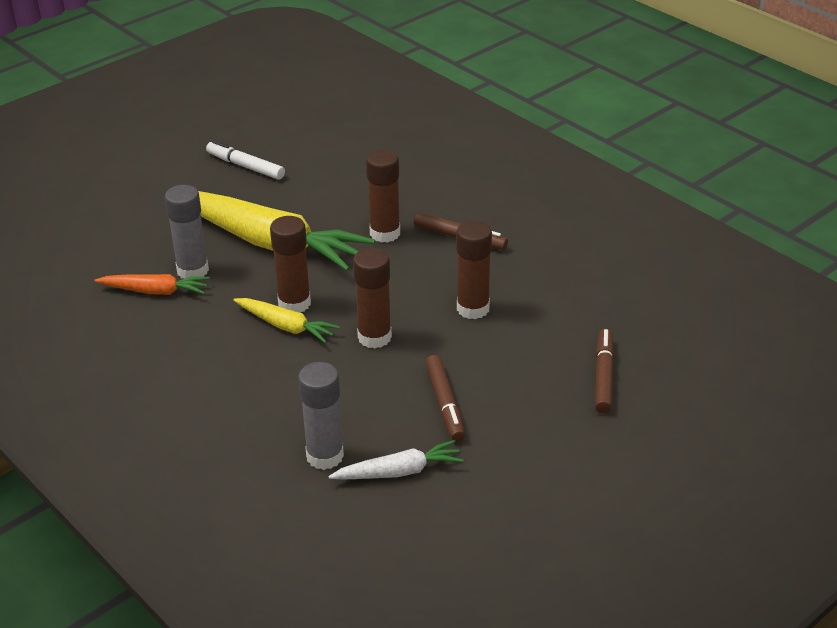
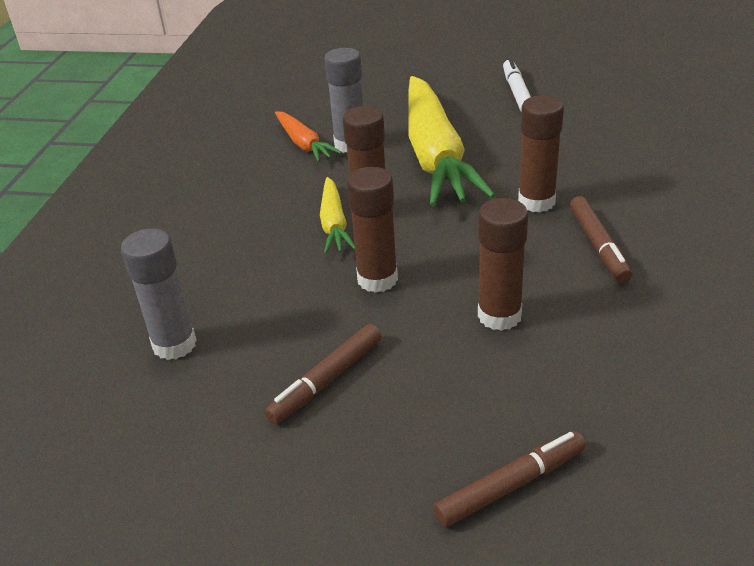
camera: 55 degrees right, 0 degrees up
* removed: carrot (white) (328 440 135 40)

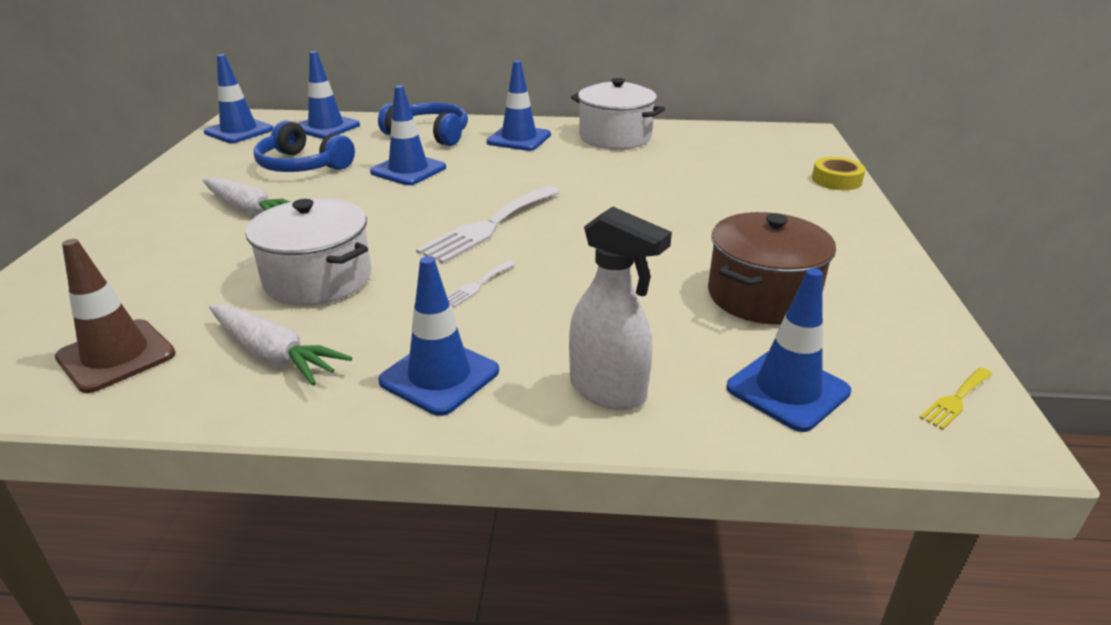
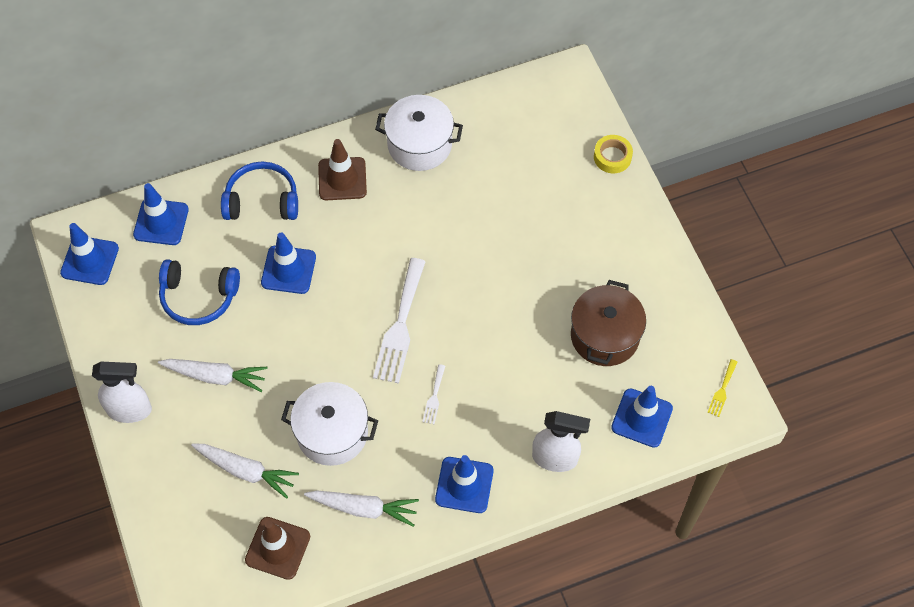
camera: 25 degrees left, 30 degrees up
* added: spray bottle (white) (92 362 60 61)
* added: carrot (white) (191 444 108 55)
* recoloured: traffic cone (blue) (486 60 65 91) to traffic cone (brown) (318 139 49 61)

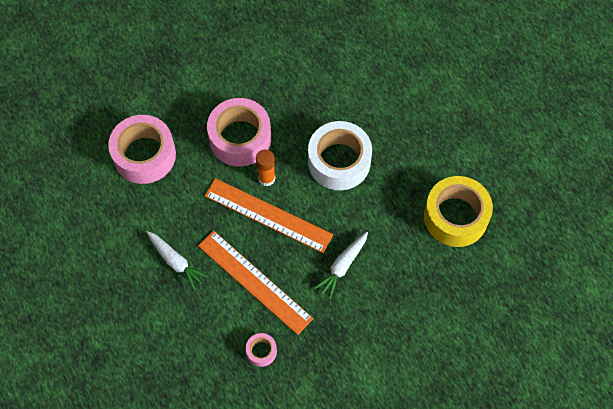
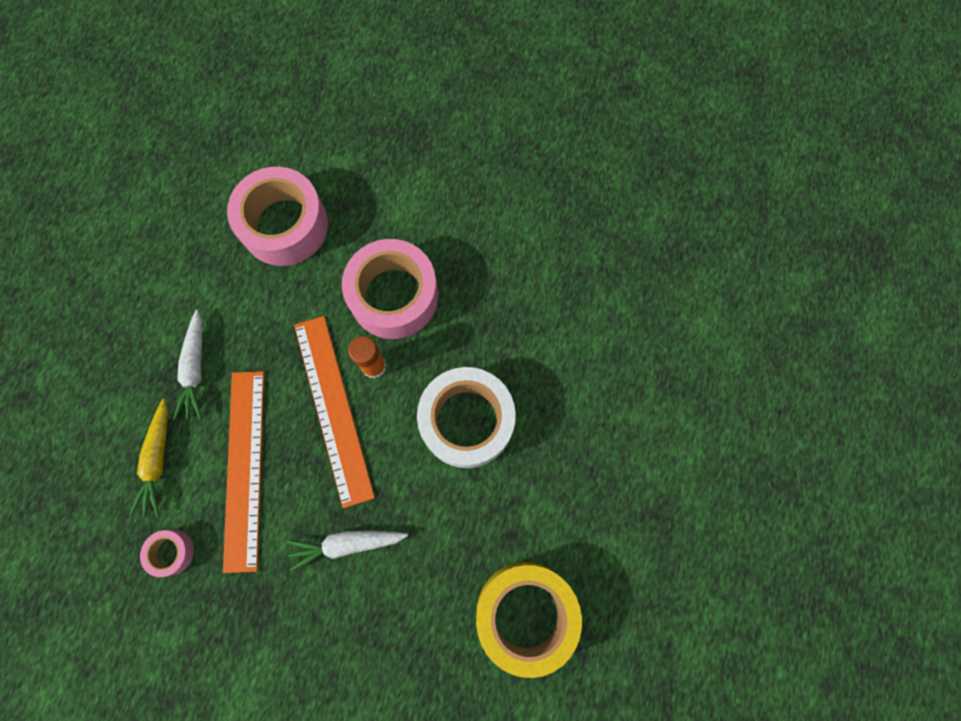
camera: 45 degrees right, 10 degrees up
* added: carrot (yellow) (130 399 38 118)

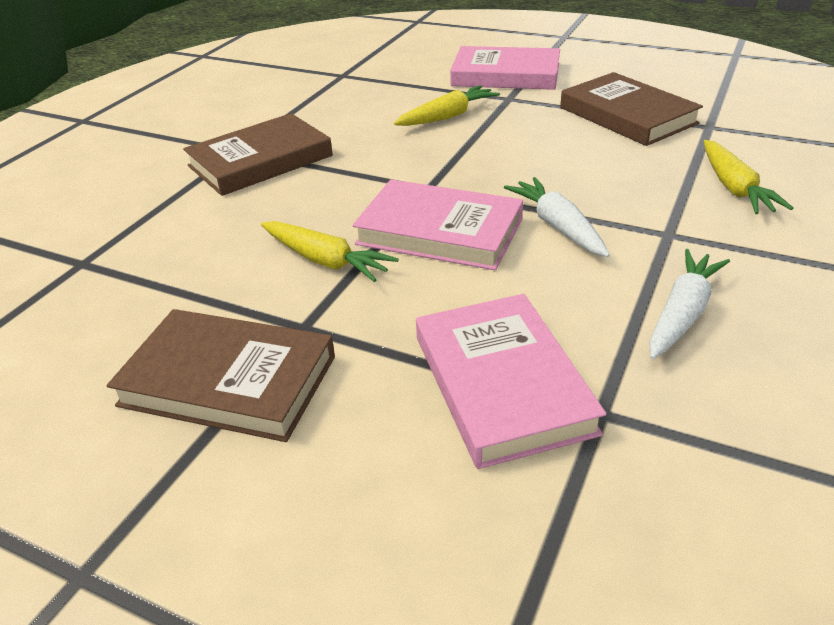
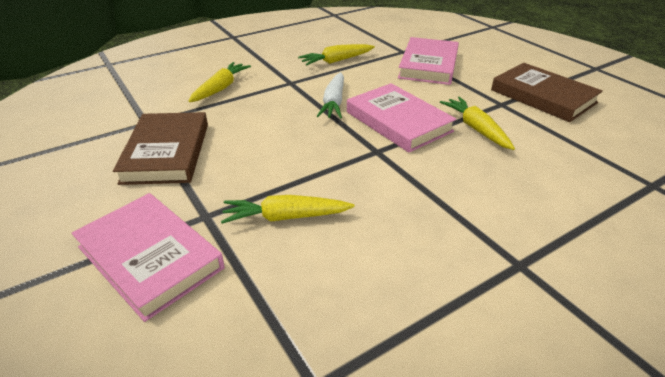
camera: 150 degrees left, 0 degrees up
* removed: book (brown) (183 113 150 83)
* recoloured: carrot (white) (649 249 81 110) to carrot (yellow) (298 44 77 22)

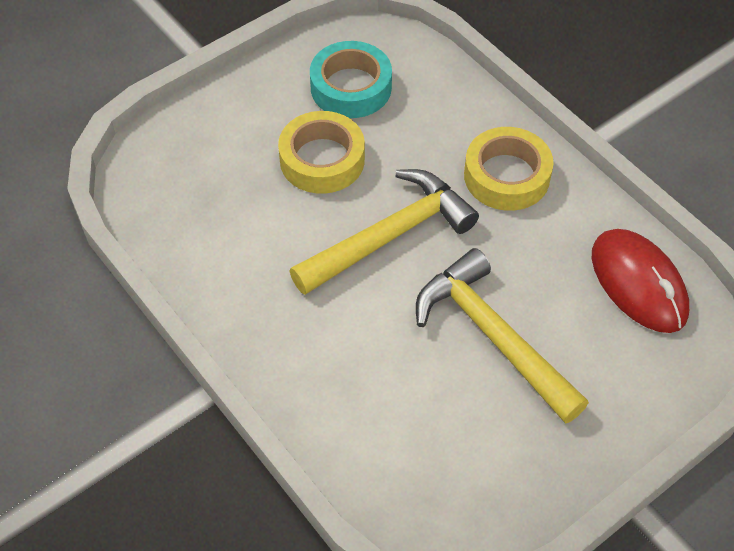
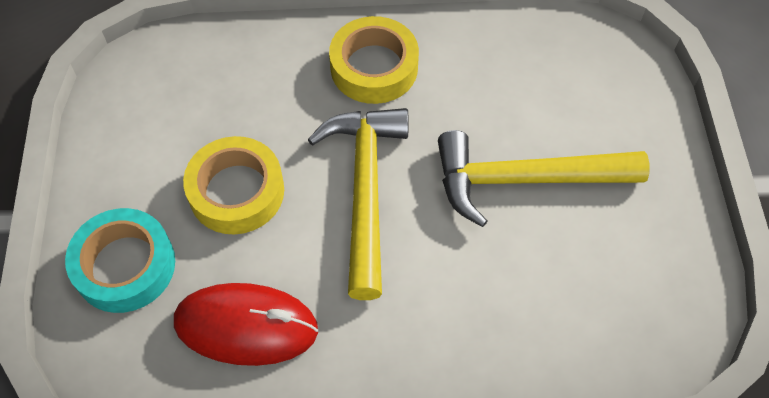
camera: 55 degrees left, 5 degrees up
* moved: tape (turquoise) (310 41 82 77) to (65 208 110 105)
* moved: mouse (red) (592 229 97 104) to (174 283 144 83)

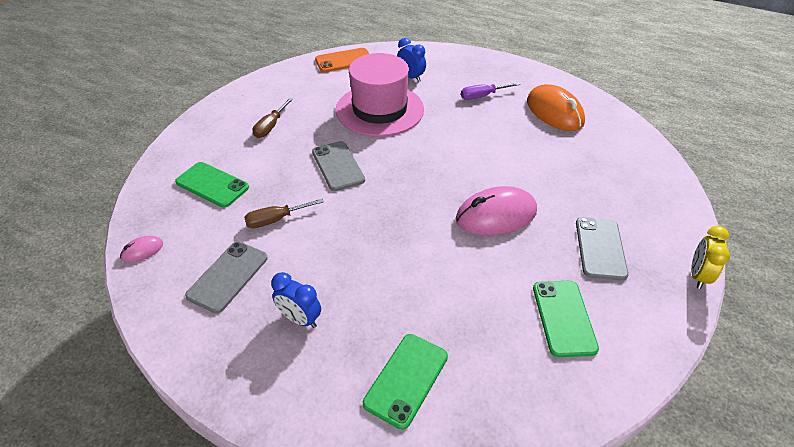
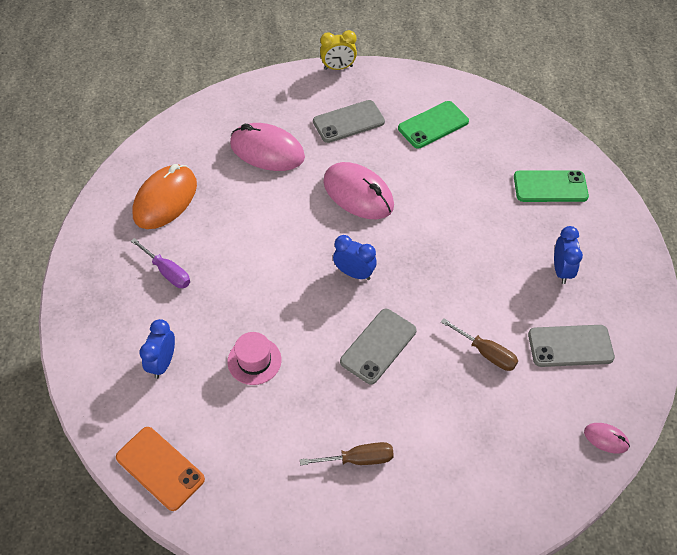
camera: 120 degrees left, 10 degrees up
* removed: phone (green) (175 162 74 46)
* added: mouse (pink) (230 123 75 48)
* added: clock (blue) (333 235 44 45)
* resized: hat (pink) (336 53 88 84) = (228 332 54 53) x0.45

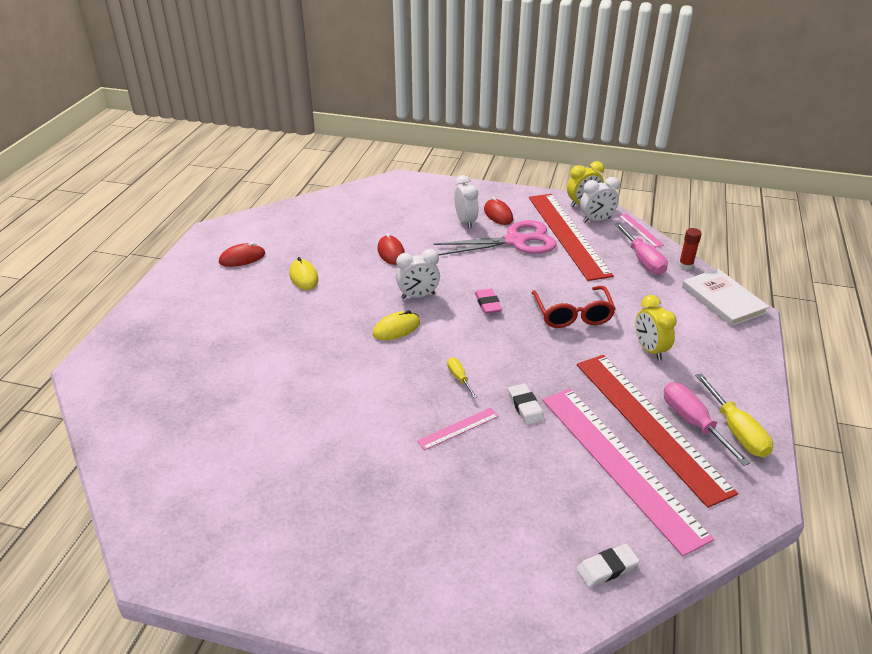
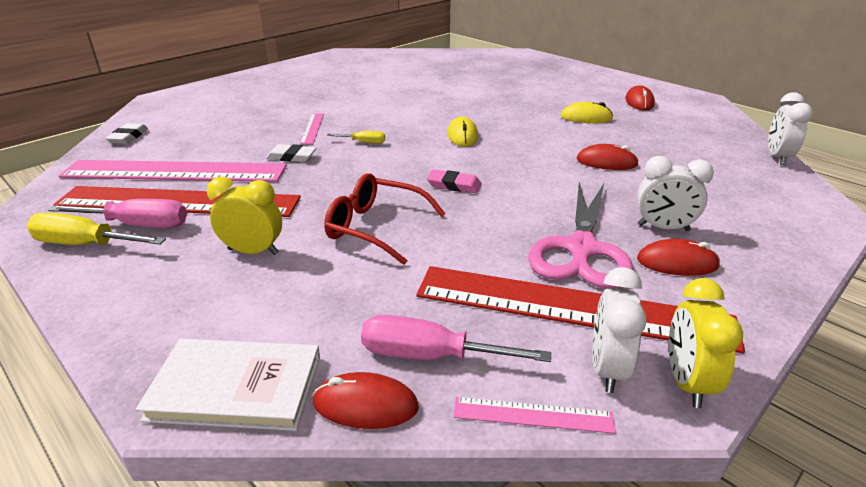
camera: 120 degrees right, 5 degrees down
* moved: clock (white) (396 249 44 50) to (768 92 45 73)
* replaced: glue stick (red) (679 228 23 42) to mouse (red) (312 372 107 57)

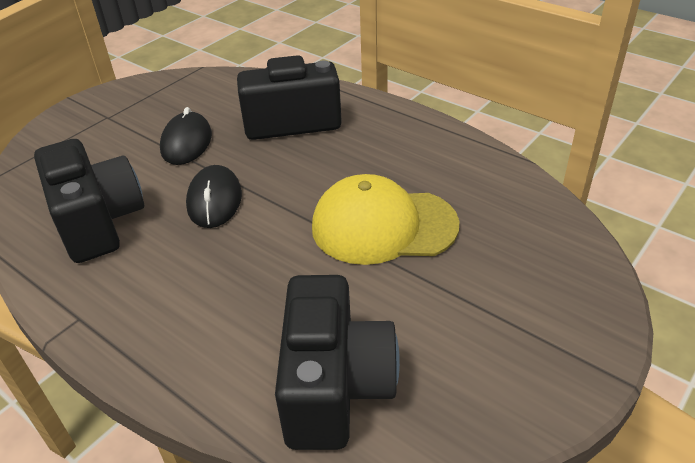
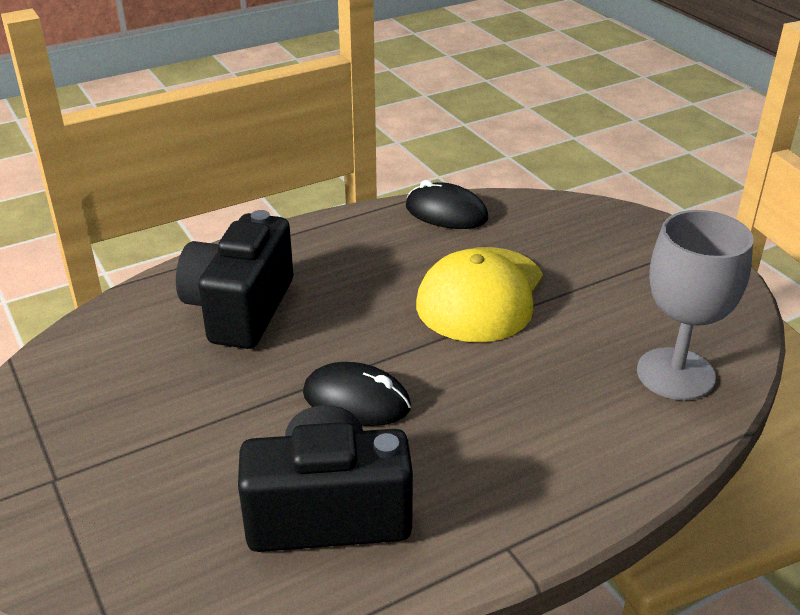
camera: 70 degrees left, 5 degrees down
* moved: mouse (black) (160 107 52 58) to (406 180 83 49)
* replaced: camera (black) (275 275 125 175) to goblet (grey) (637 210 117 190)

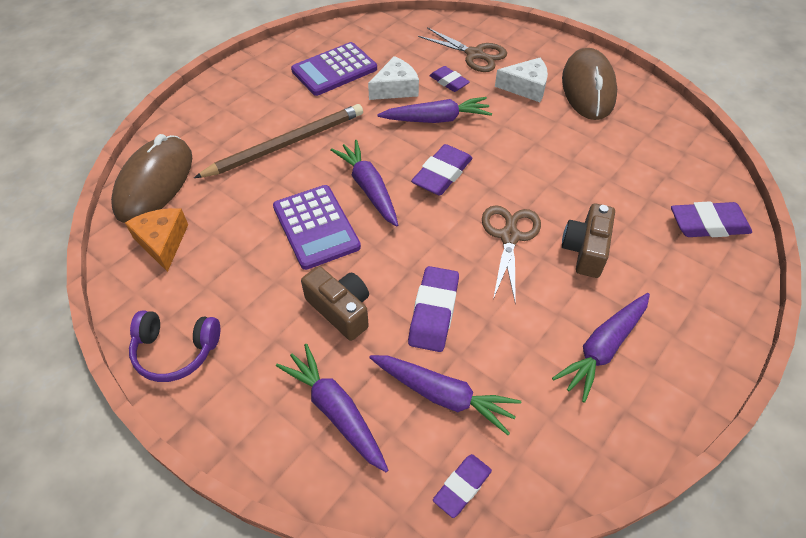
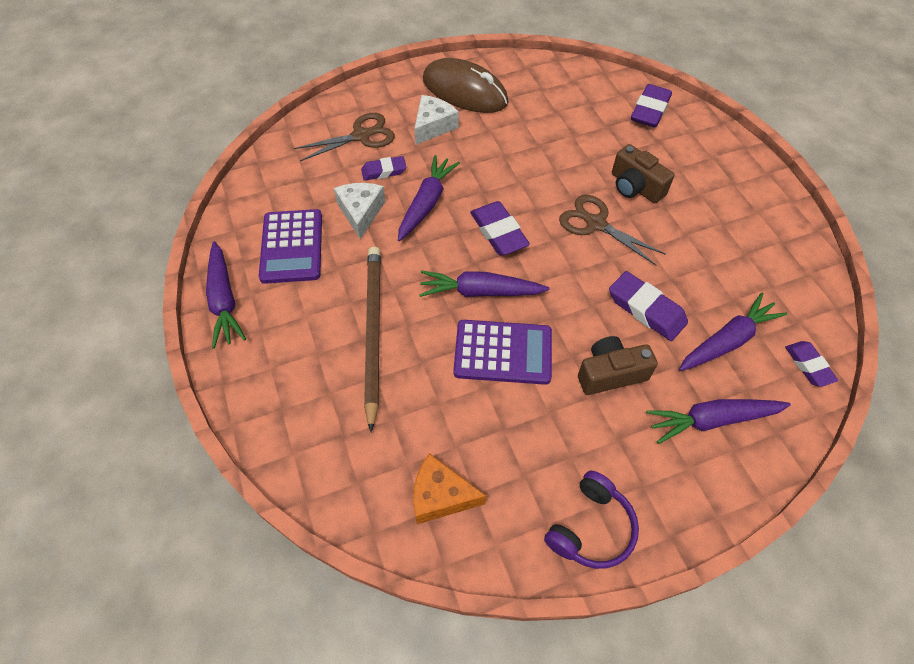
camera: 60 degrees left, 5 degrees up
* removed: mouse (brown) (111 134 81 89)
* moved: carrot (purple) (552 293 98 109) to (206 241 40 108)

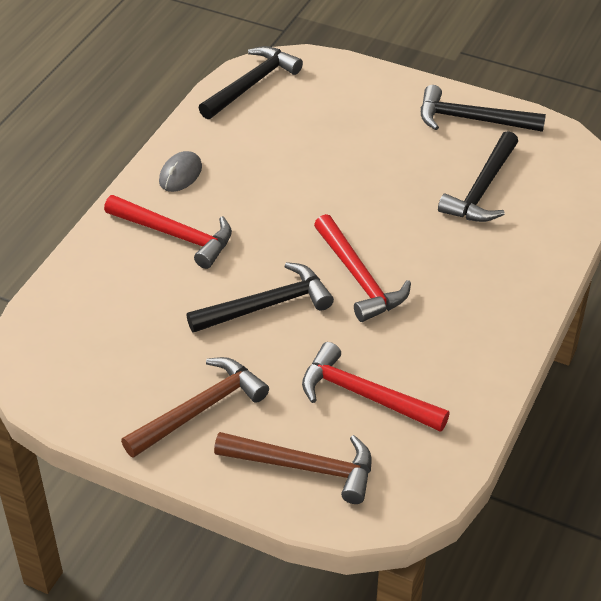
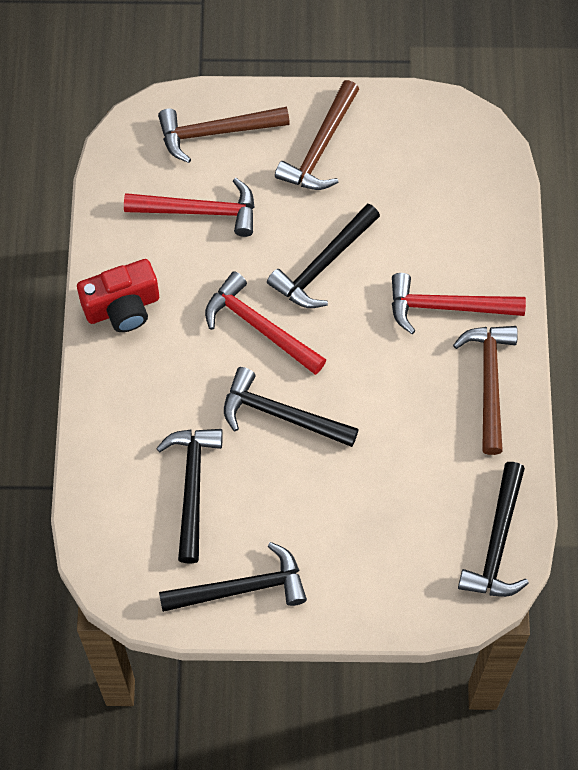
camera: 155 degrees right, 20 degrees up
* added: camera (red) (77 259 82 73)
* added: hammer (black) (224 367 135 80)
* replaced: mouse (grey) (159 151 43 41) to hammer (brown) (453 326 65 129)

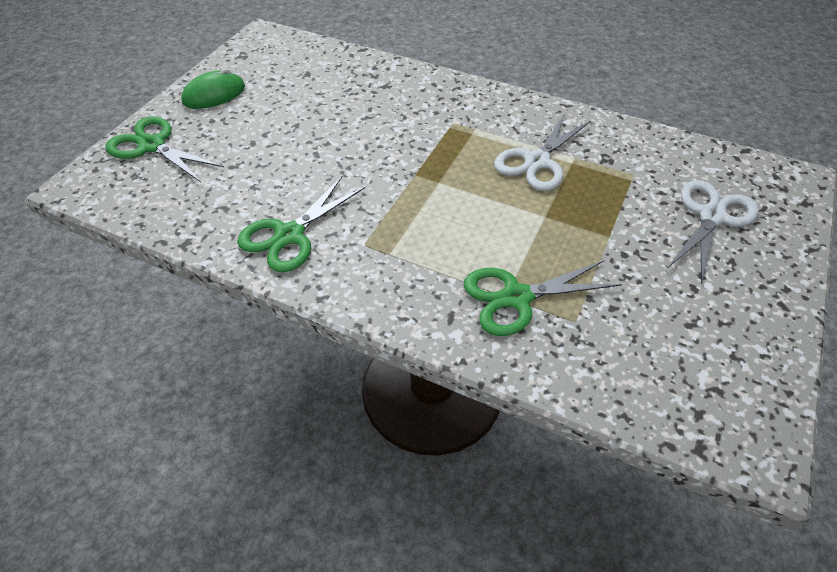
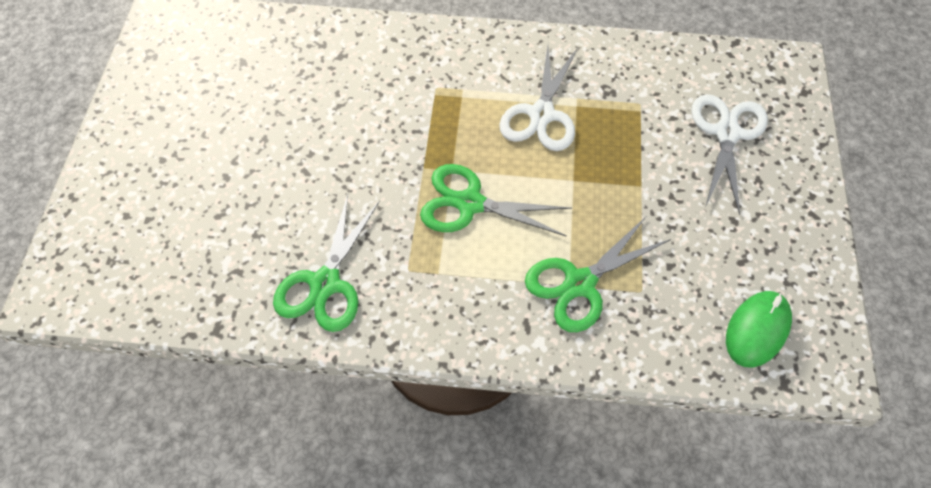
camera: 20 degrees left, 10 degrees up
* moved: scissors (green) (106 116 118 66) to (420 164 152 72)
* moved: mouse (green) (181 68 64 41) to (726 291 66 77)

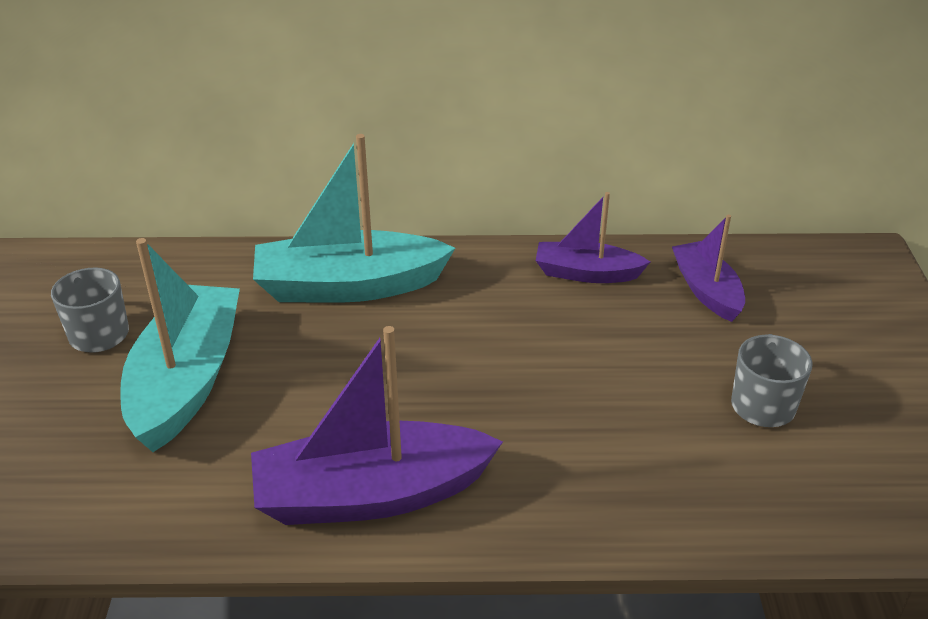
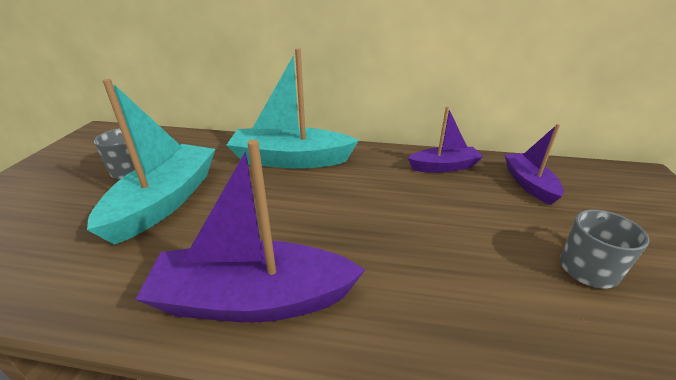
camera: 10 degrees right, 5 degrees down
* turned: boat (purple) (536 192 114 91) = (408 107 75 66) 150 degrees clockwise

